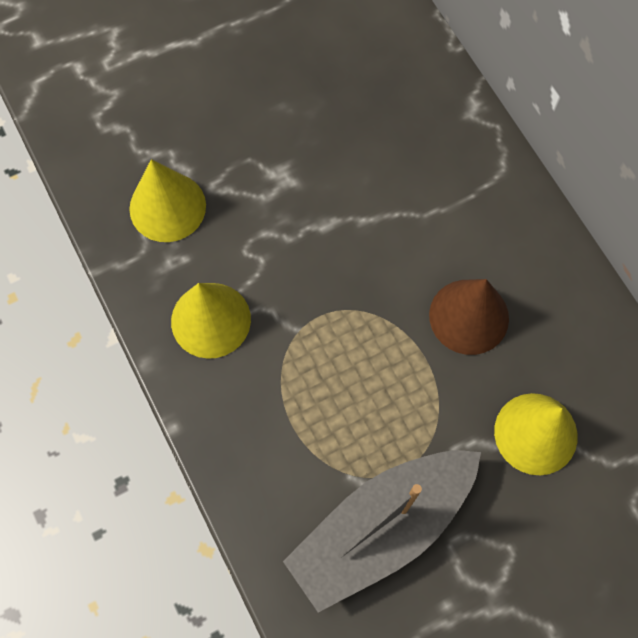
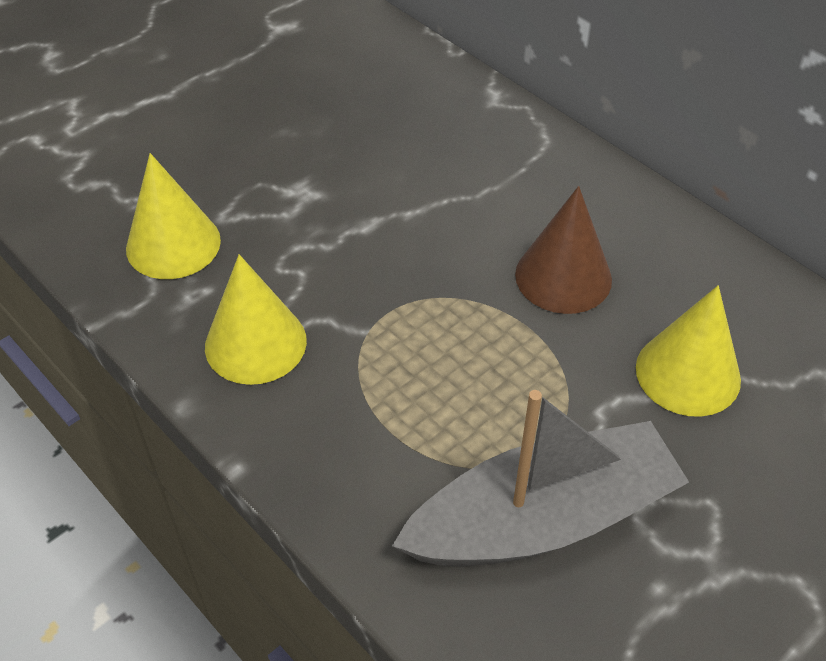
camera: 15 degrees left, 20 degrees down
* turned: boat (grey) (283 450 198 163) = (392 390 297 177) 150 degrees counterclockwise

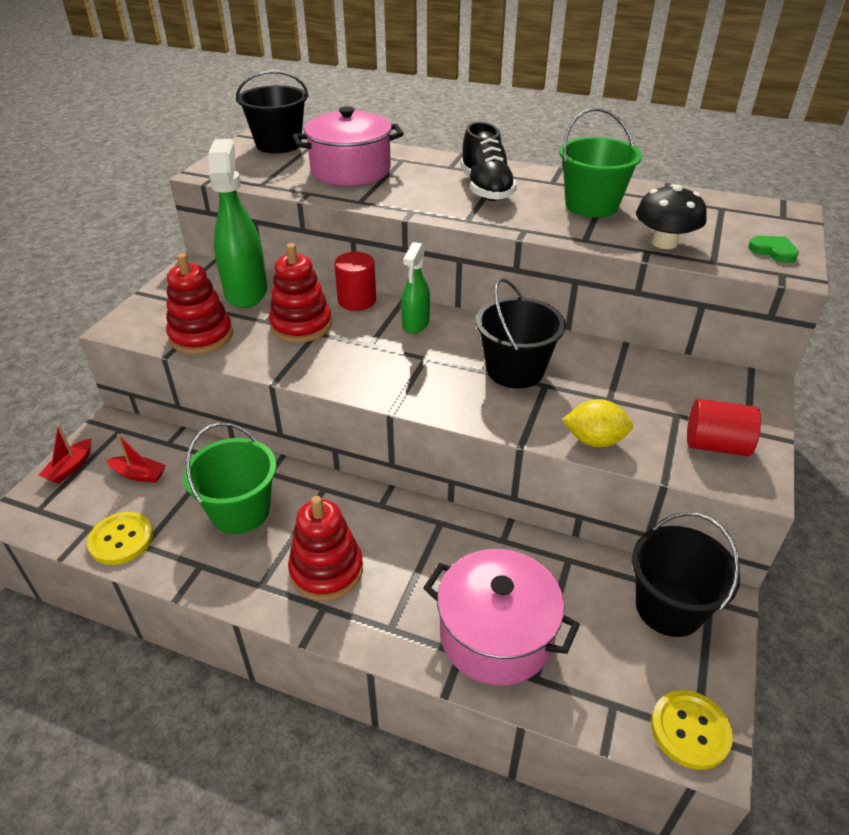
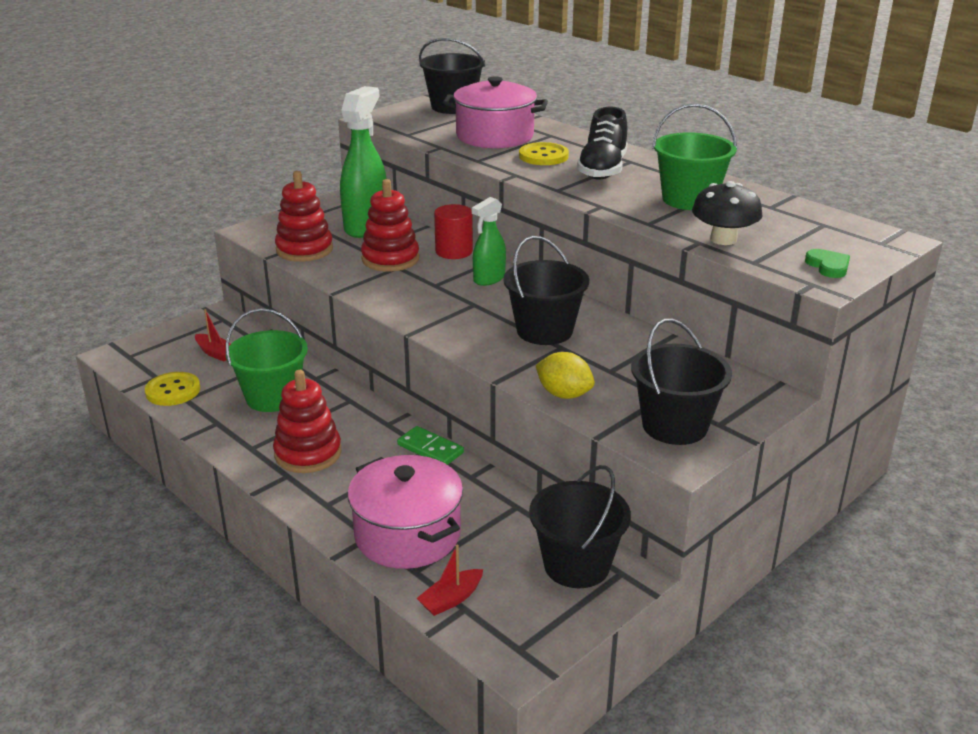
camera: 25 degrees right, 10 degrees down
* added: domino (green) (397 426 67 39)
* moved: boat (red) (39 424 52 60) to (417 545 66 71)
* moved: button (yellow) (651 690 82 80) to (519 142 50 23)
* replaced: cylinder (red) (687 399 74 57) to bucket (black) (631 319 101 126)

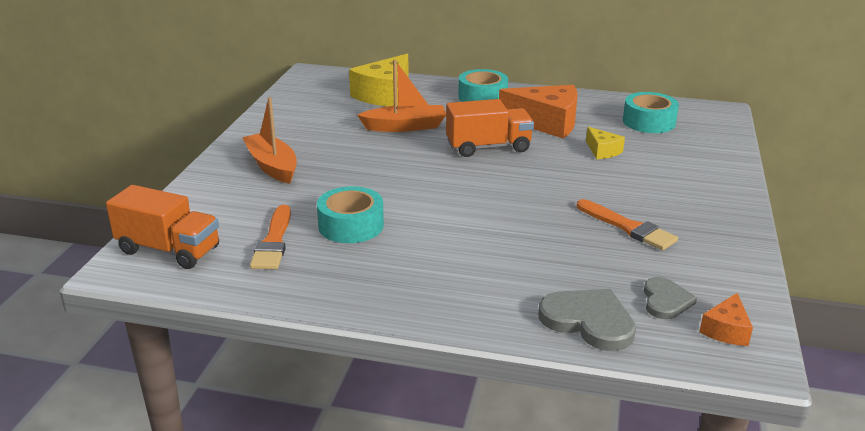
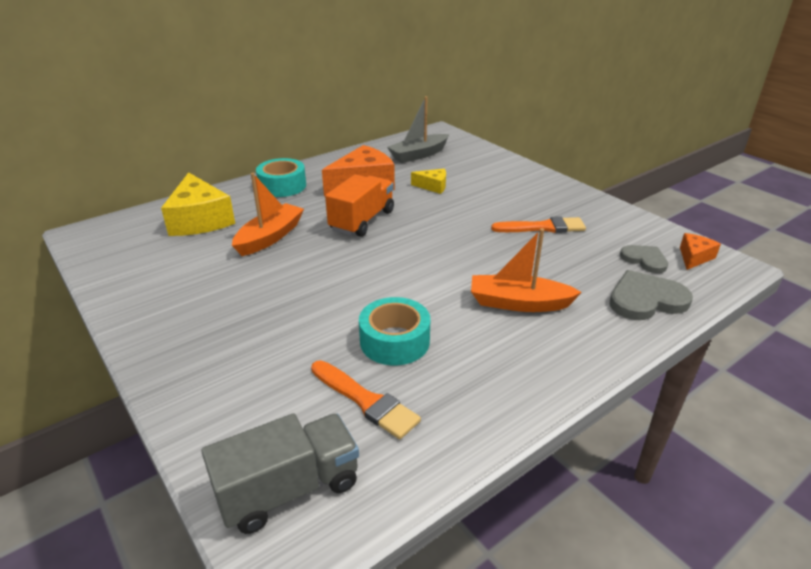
camera: 50 degrees left, 5 degrees up
* moved: boat (orange) (242 97 55 87) to (471 228 111 84)
* replaced: tape (turquoise) (623 92 56 41) to boat (grey) (387 96 62 67)
* recoloured: truck (orange) (106 185 113 84) to truck (grey) (201 413 158 121)
* turned: cheese (orange) (699 293 54 53) = (680 233 41 37) 120 degrees counterclockwise

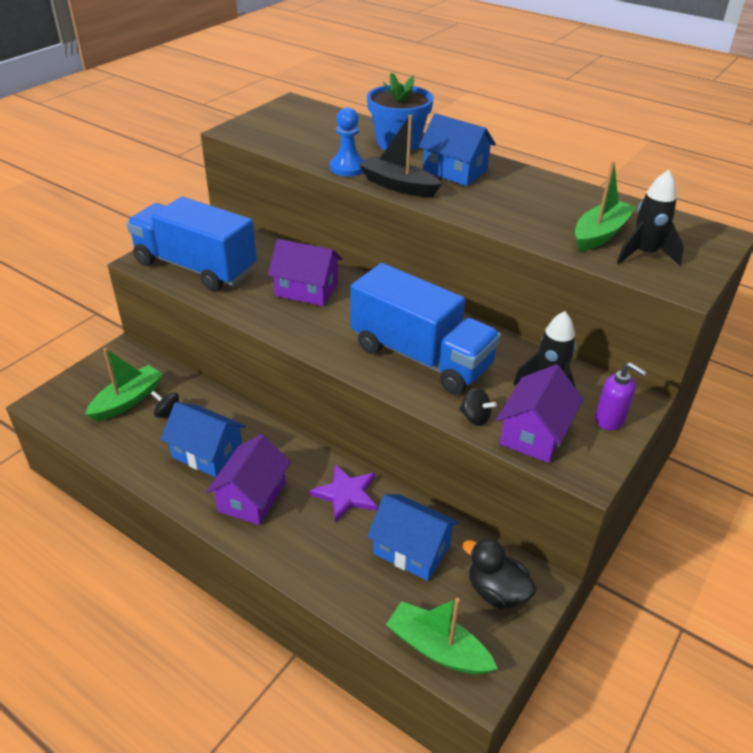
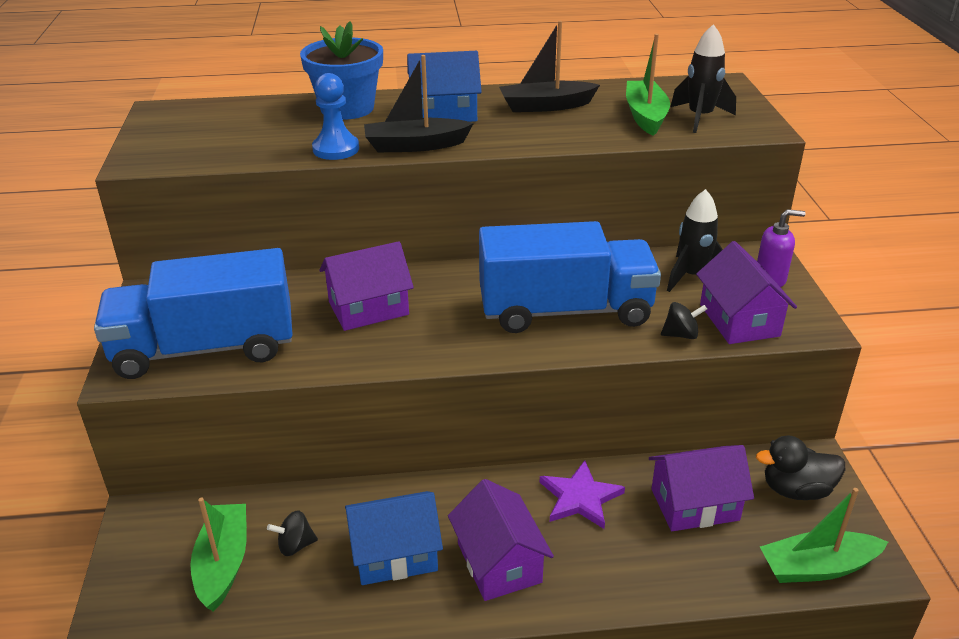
camera: 40 degrees left, 5 degrees down
* added: boat (black) (499 21 101 91)
* recoloured: house (blue) (367 494 92 87) to house (purple) (649 445 105 86)

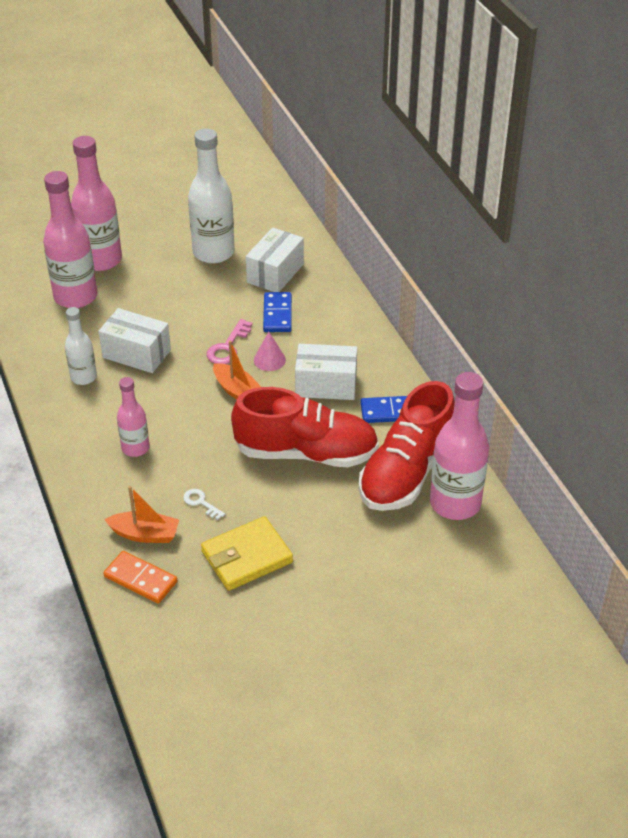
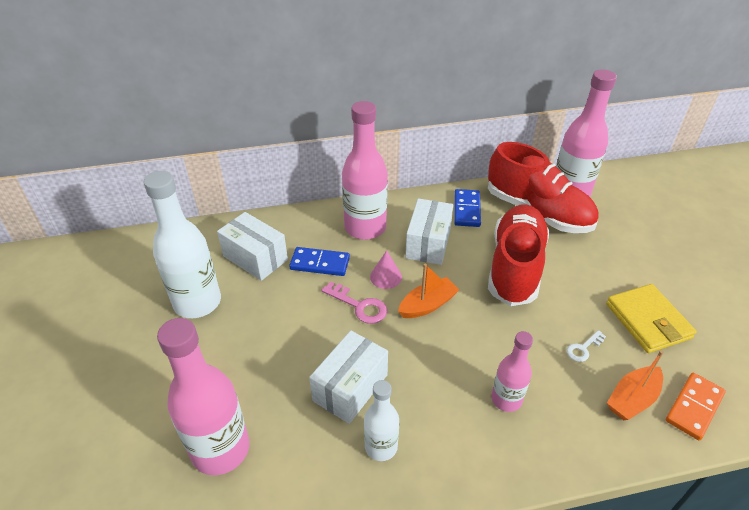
camera: 80 degrees left, 0 degrees up
* moved: bottle (pink) (71 136 51 135) to (342 101 46 139)
* turned: boat (orange) (104 486 75 57) = (607 351 57 69) 150 degrees counterclockwise

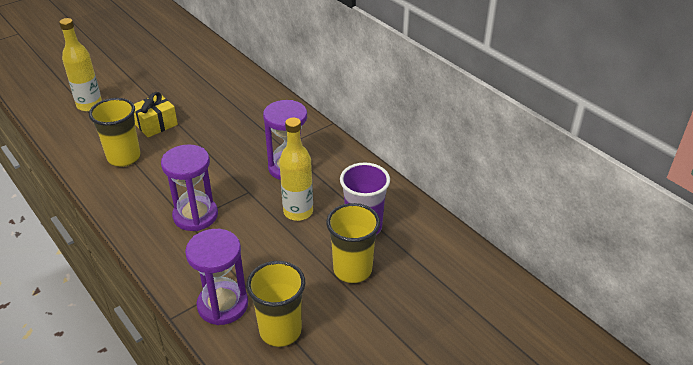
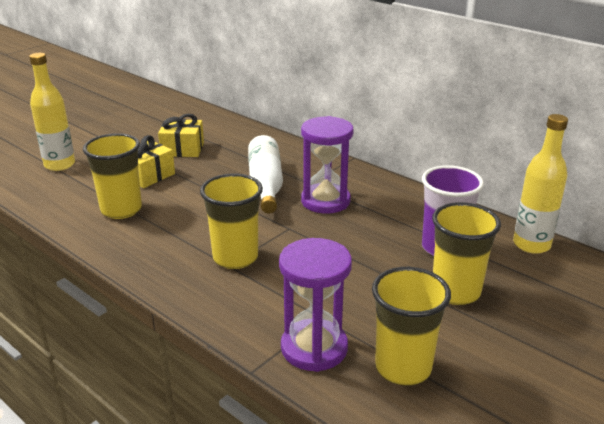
camera: 10 degrees left, 10 degrees down
* added: gift (yellow) (158 114 46 43)
* added: bottle (white) (248 135 35 79)
* moved: bottle (yellow) (279 117 34 104) to (513 114 55 140)
* replaced: hourglass (purple) (161 144 57 87) to cup (yellow) (200 174 63 95)

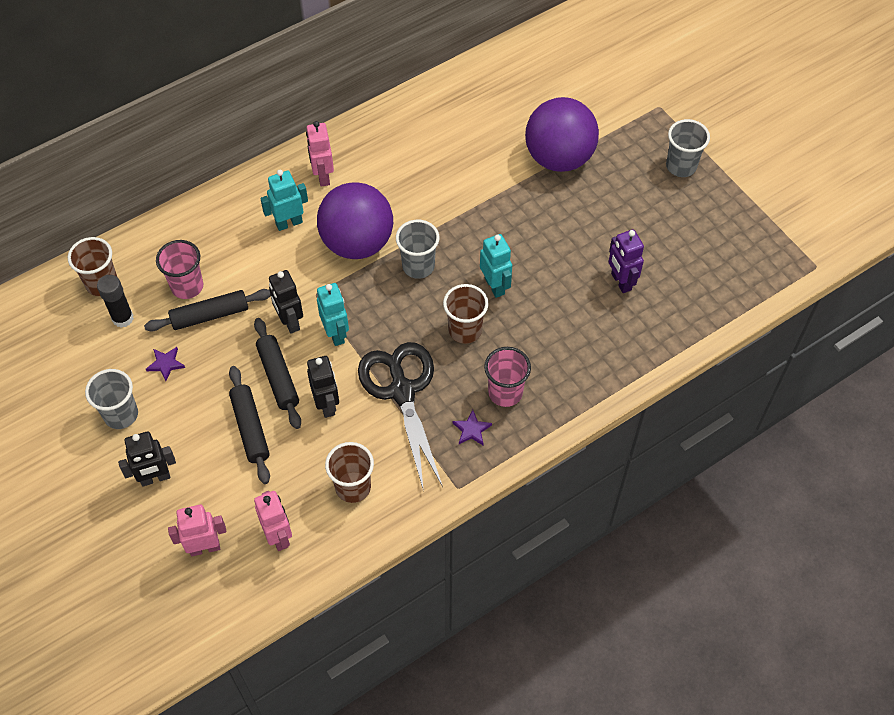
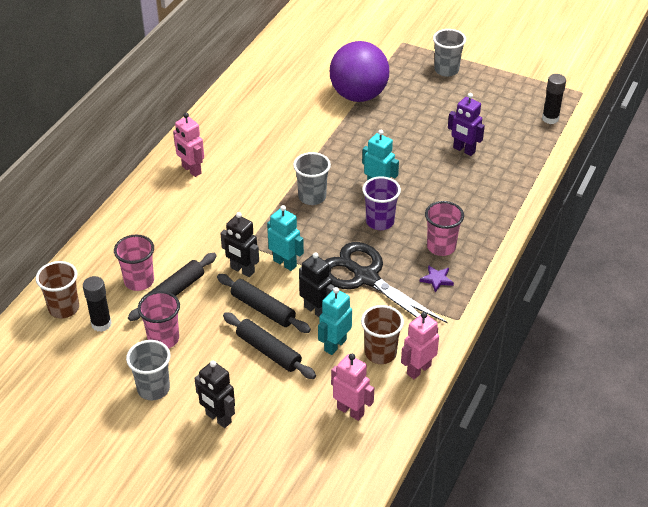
camera: 30 degrees left, 15 degrees down
* removed: ball (purple) (317 182 76 77)
* added: glue stick (black) (542 74 24 50)
* moved: robot (pink) (168 505 58 51) to (401 312 38 67)
* moved: robot (turquoise) (260 170 48 61) to (318 287 34 68)
* replaced: star (purple) (146 347 39 34) to cup (pink) (138 291 42 58)
* recoloured: cup (brown) (443 284 46 60) to cup (purple) (362 176 39 54)
* turned: robot (black) (118 431 58 55) = (194 361 41 67) 90 degrees clockwise

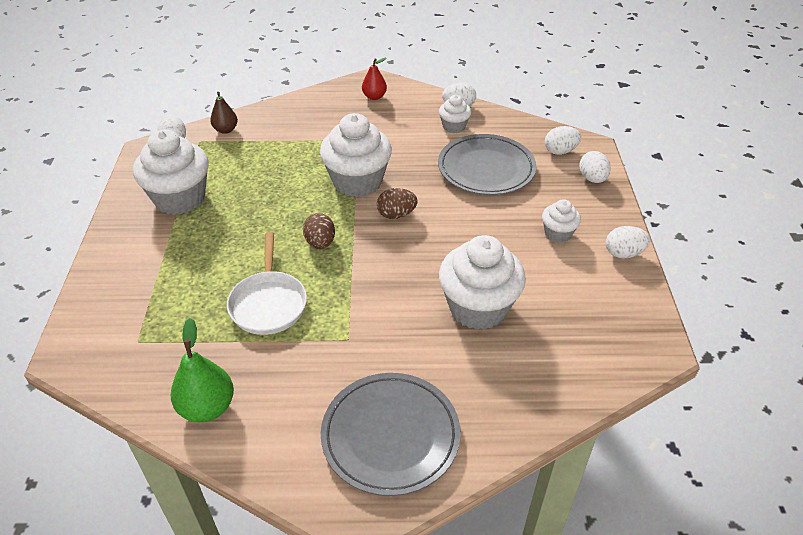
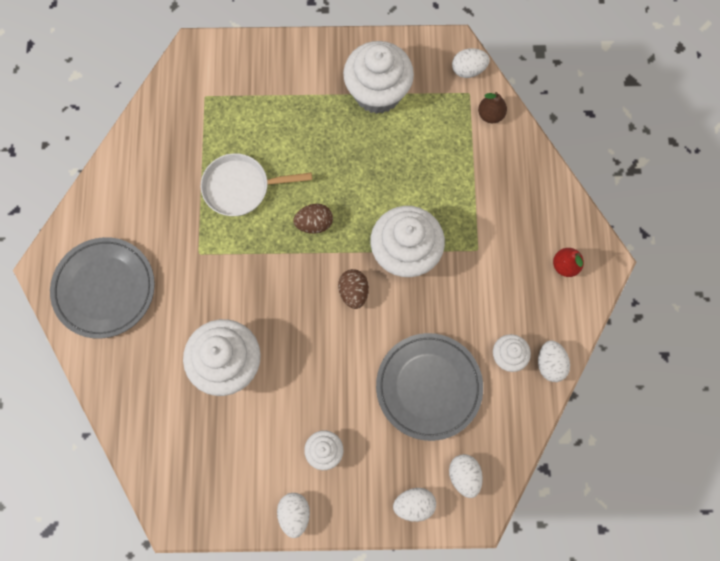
camera: 90 degrees right, 30 degrees up
* removed: pear (green) (171 318 63 104)

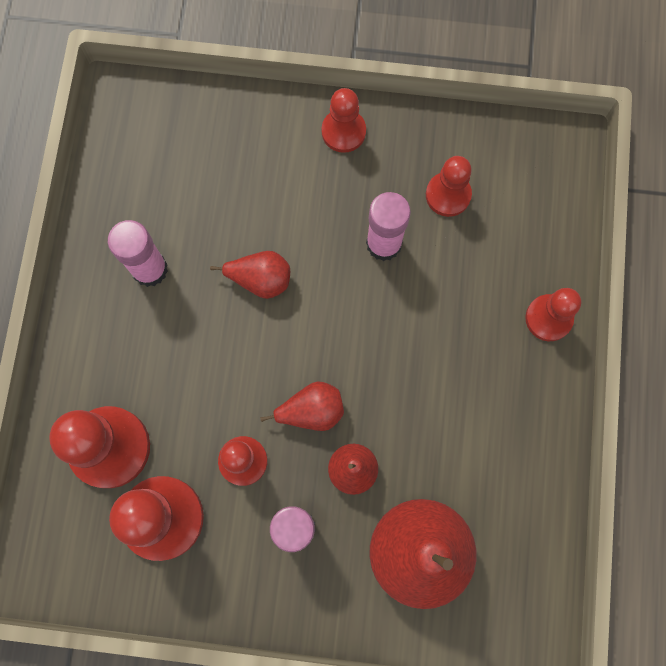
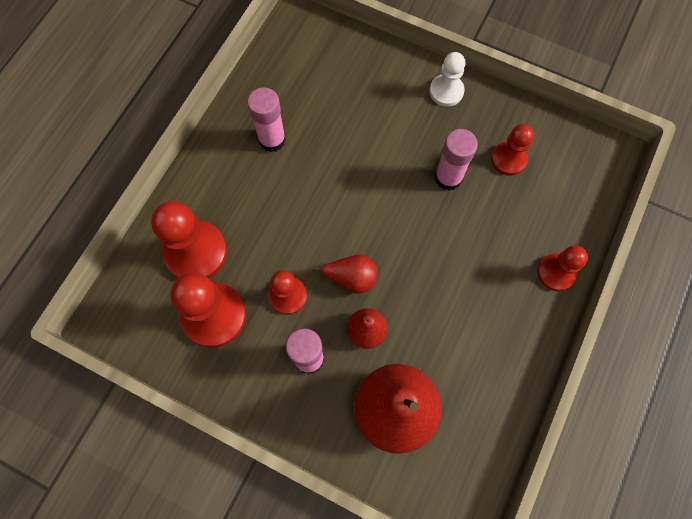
camera: 20 degrees right, 5 degrees down
* removed: pear (red) (210 251 80 48)
* recoloured: pawn (red) (322 88 44 65) to pawn (white) (430 52 36 55)

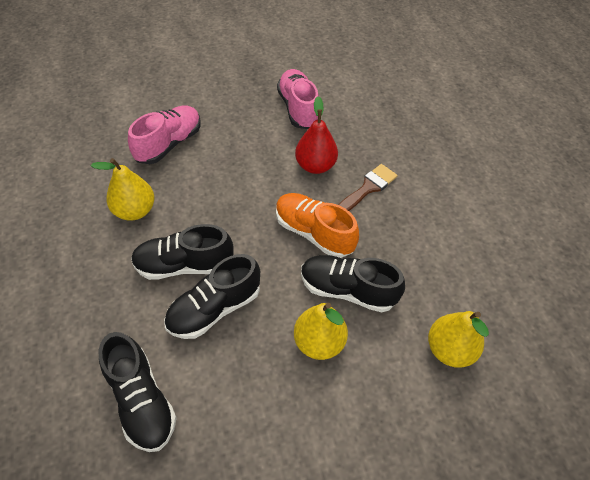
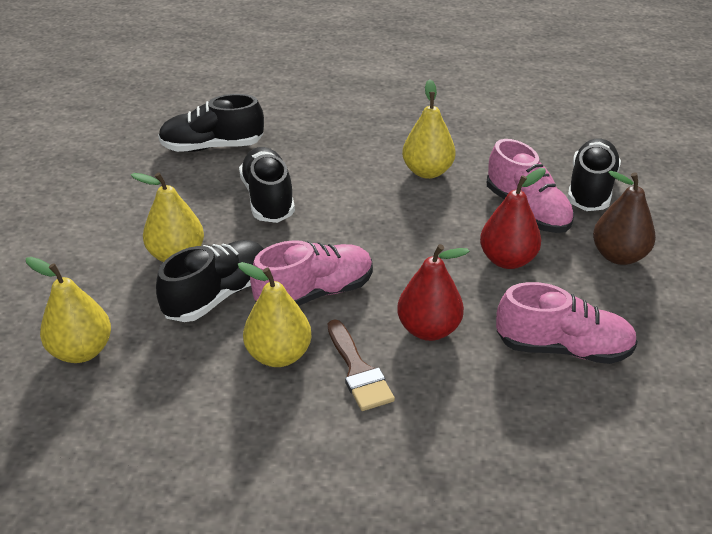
camera: 115 degrees right, 15 degrees down
* added: pear (yellow) (238 262 74 105)
* added: pear (red) (480 168 66 101)
* added: pear (brown) (593 171 63 94)
* moved: shoe (black) (131 224 103 56) to (568 138 53 73)
* recoloured: shoe (orange) (276 193 83 65) to shoe (pink) (250 240 123 66)

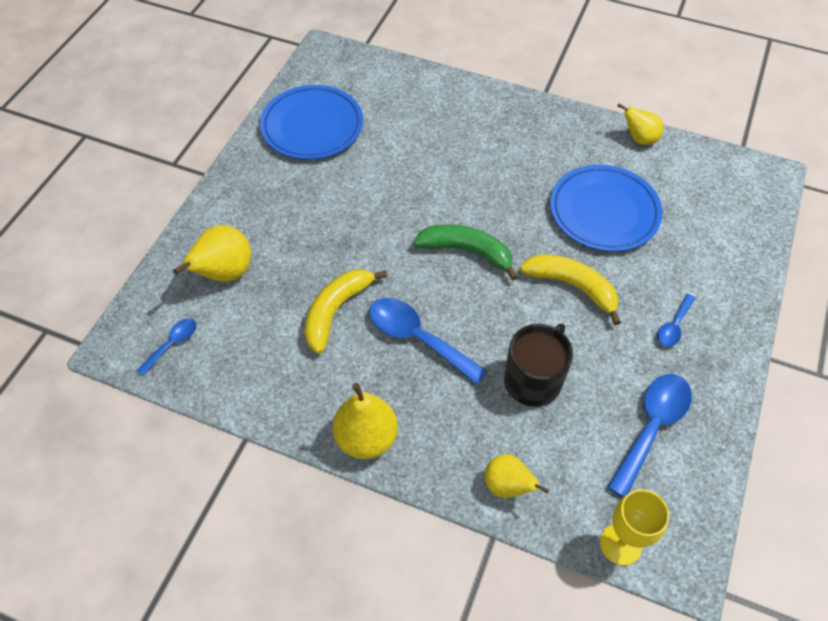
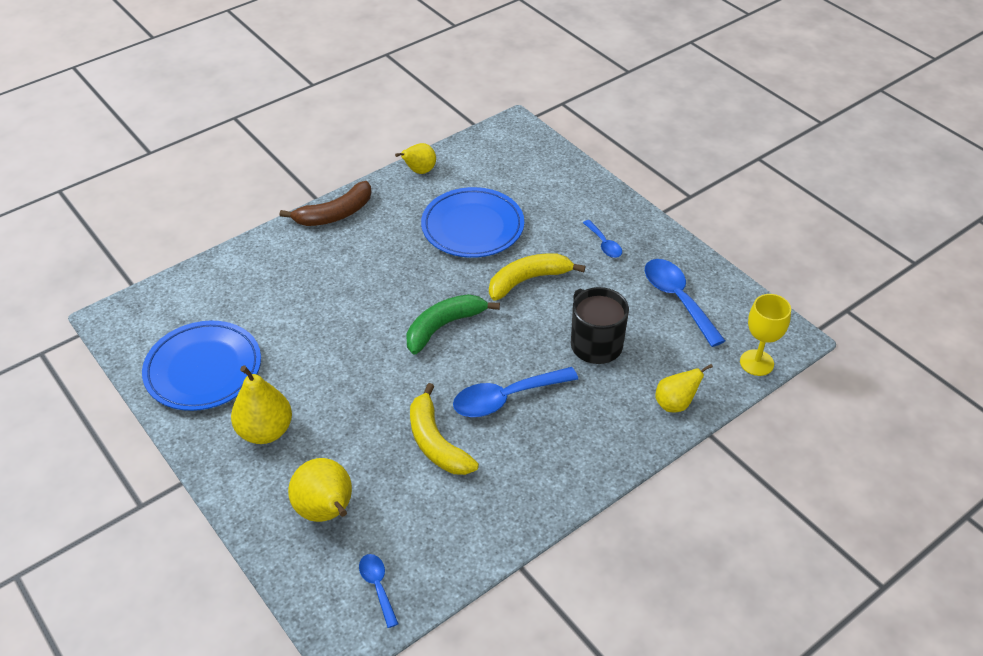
camera: 60 degrees left, 10 degrees down
* added: banana (brown) (280 181 92 45)
* moved: pear (yellow) (333 383 65 76) to (231 365 61 79)

